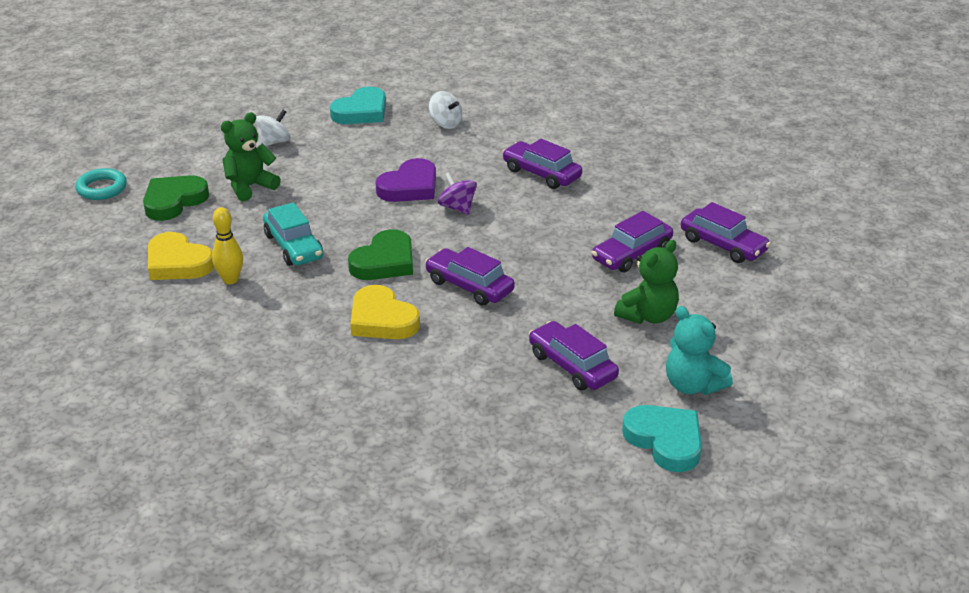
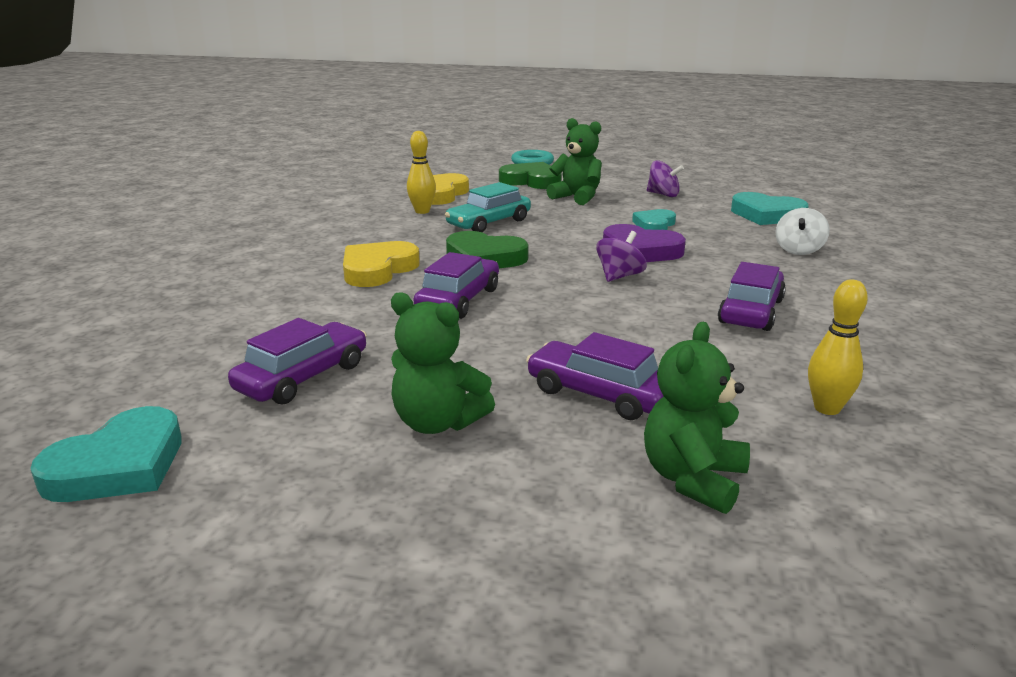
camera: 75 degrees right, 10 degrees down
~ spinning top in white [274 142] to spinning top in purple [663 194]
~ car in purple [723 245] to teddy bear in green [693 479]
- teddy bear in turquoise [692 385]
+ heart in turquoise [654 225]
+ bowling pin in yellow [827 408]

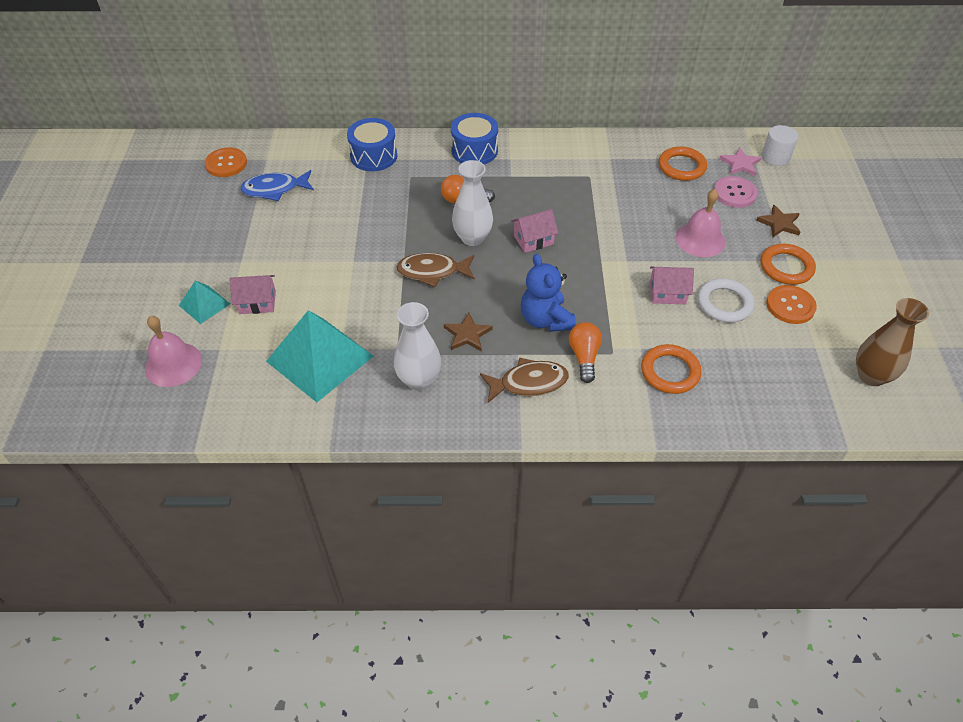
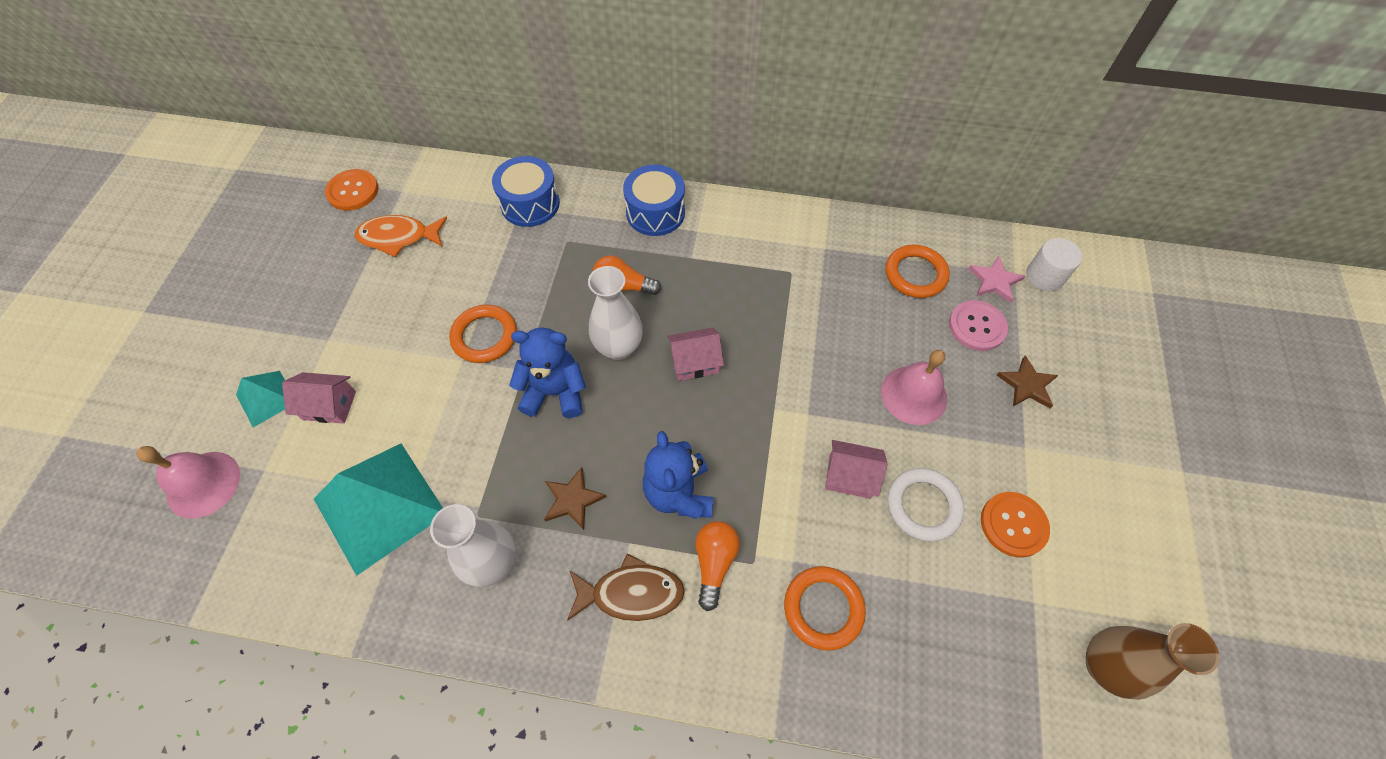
camera: 10 degrees right, 10 degrees up
~ fish in blue [275 189] to fish in orange [398 237]
~ ring in orange [786 267] to [484 336]
~ fish in brown [432 272] to teddy bear in blue [555 392]

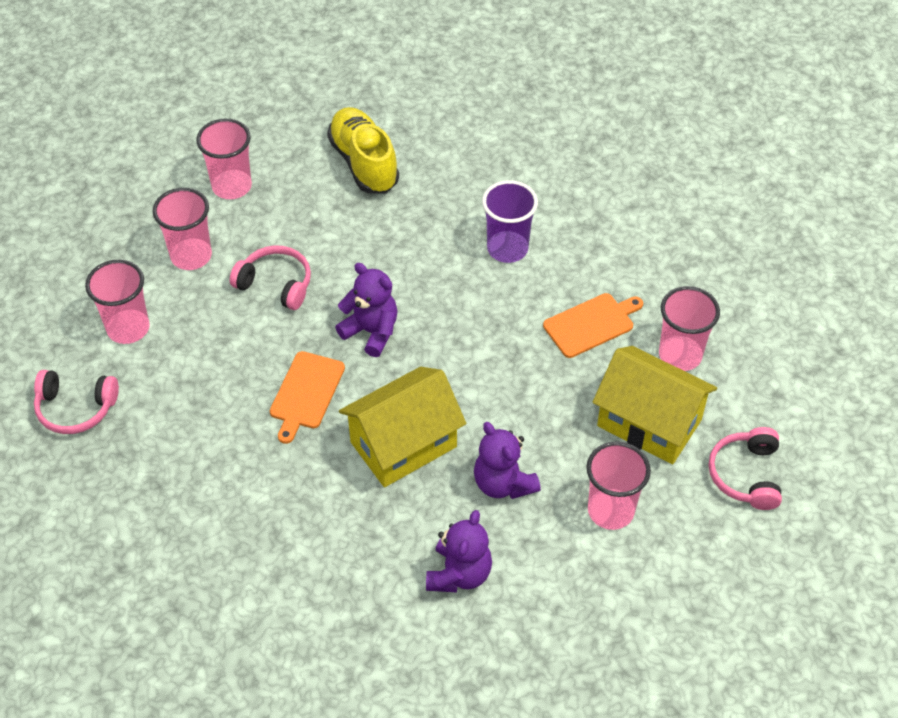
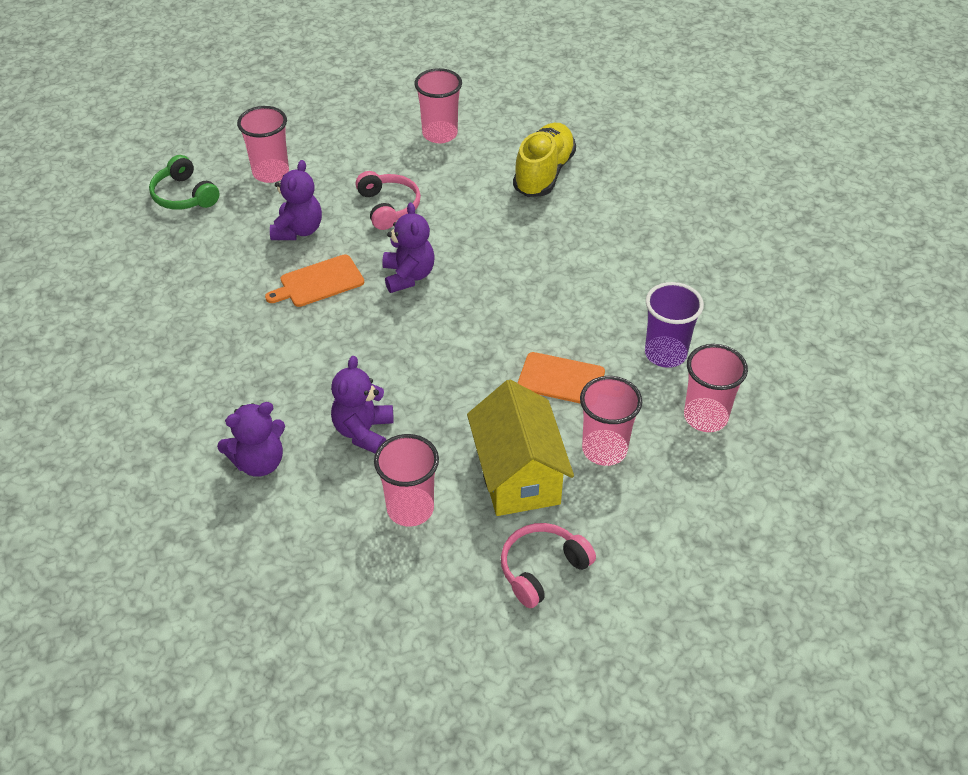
camera: 45 degrees right, 5 degrees down
~ cup in purple [507 249] to [665 354]
~ cup in pink [191 256] to [705 417]
- house in yellow [403 444]
~ headphones in pink [76 408] to headphones in green [184 195]
+ teddy bear in purple [298 230]

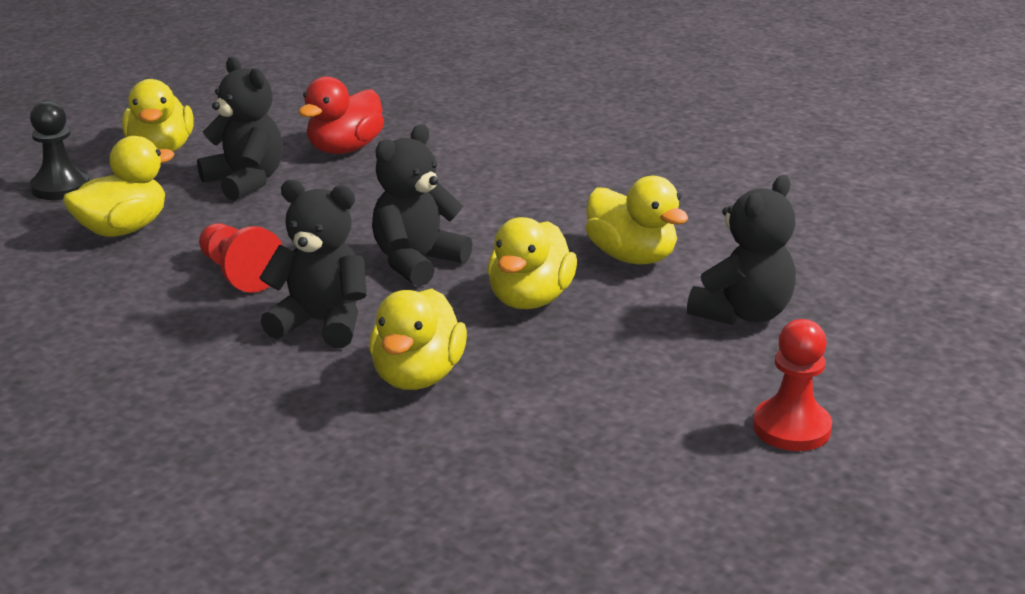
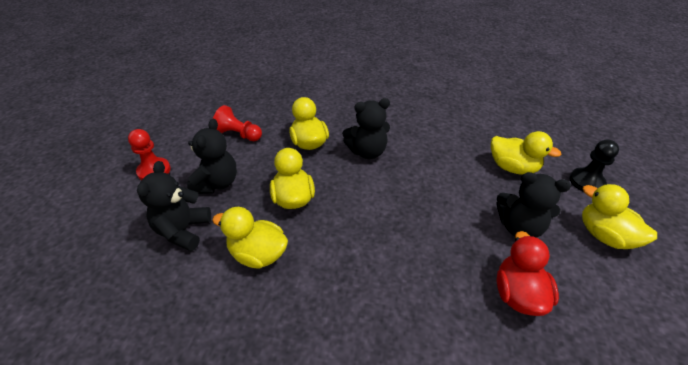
camera: 150 degrees right, 15 degrees up
~ teddy bear in black [417 262] to [217 183]
~ duck in yellow [123 229] = [512 167] 75 degrees counterclockwise
~ pawn in red [239 274] to [238 134]

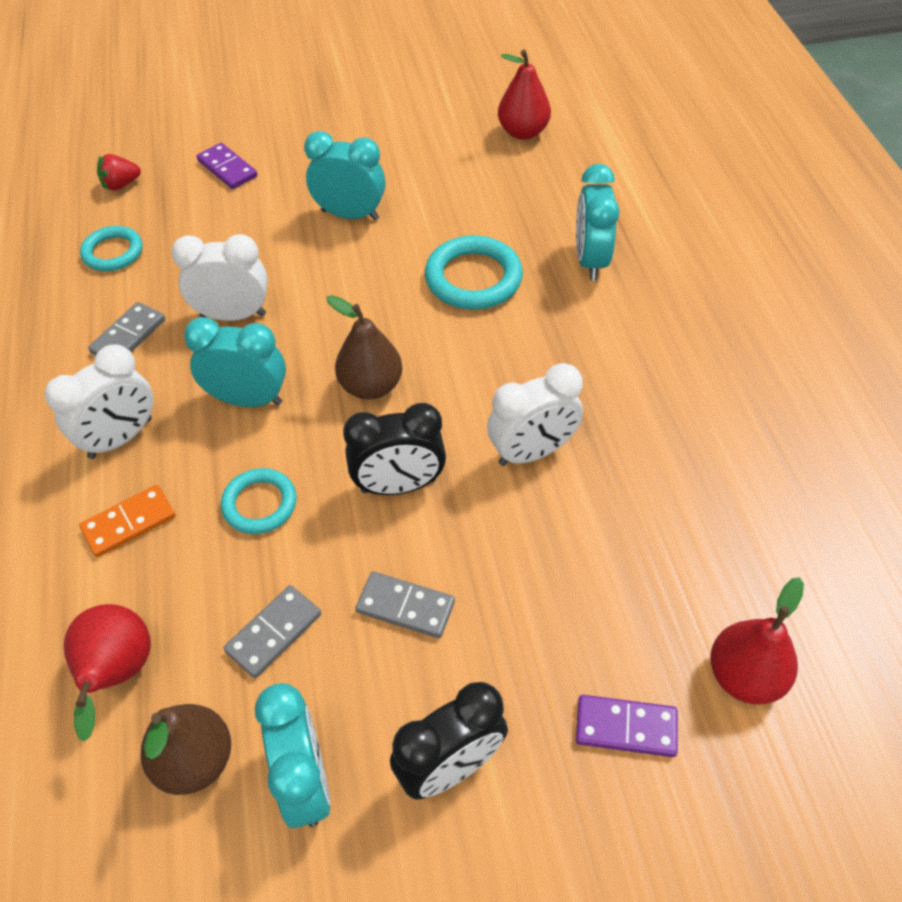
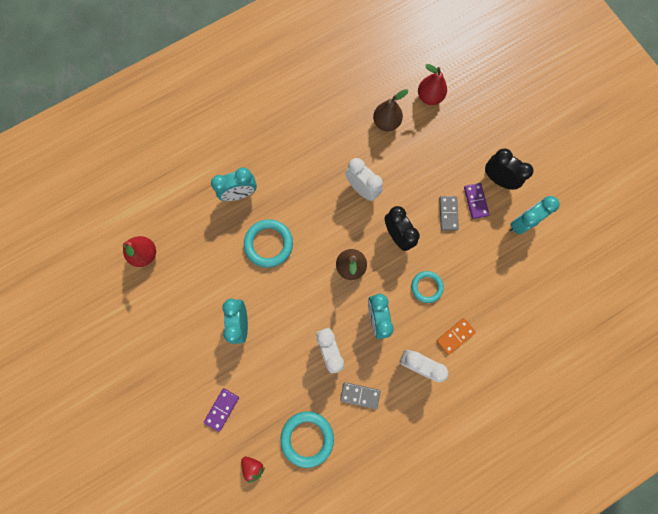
camera: 110 degrees left, 25 degrees up
~ ring in turquoise [113 252] = [307 438] x1.55
~ domino in orange [129 523] = [455 336] 75 degrees counterclockwise
- domino in grey [274 632]
- pear in red [118 674]
~ domino in purple [626 728] to [475 201]
~ pear in brown [195 760] to [386 122]

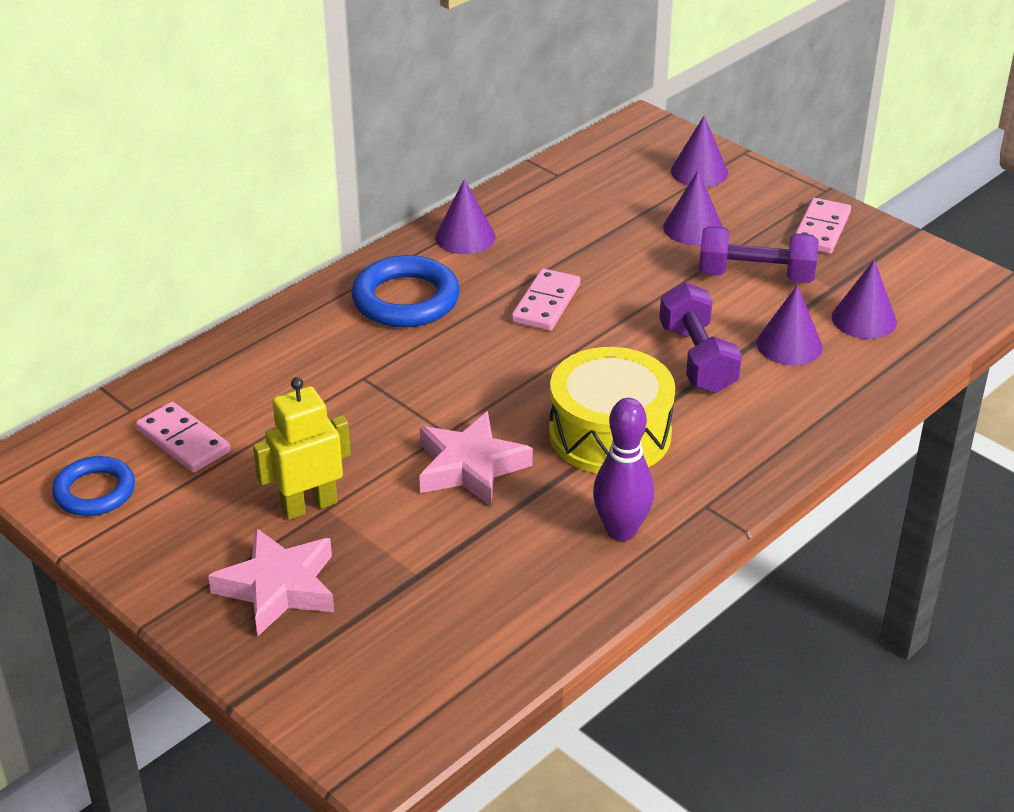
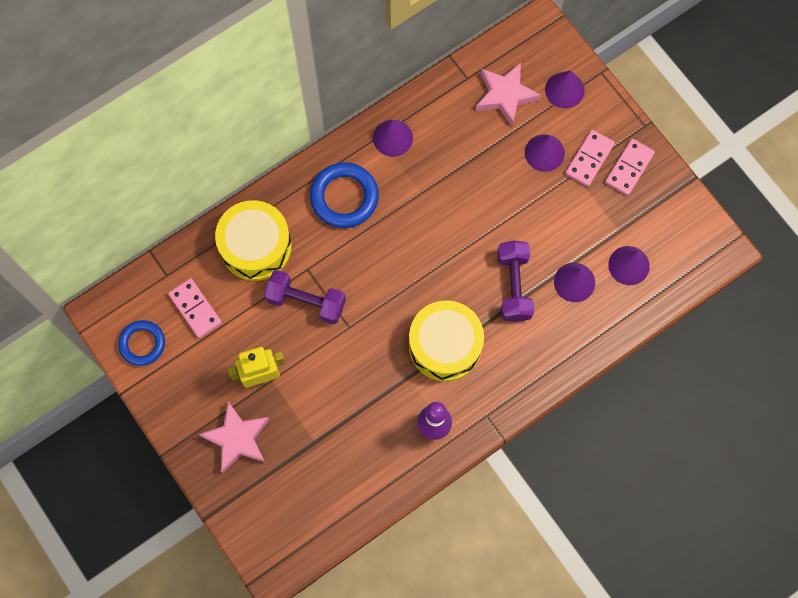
camera: 10 degrees right, 35 degrees up
~ dumbbell in purple [755 276] to [306 301]
~ domino in pink [546 303] to [589 159]
~ star in pink [470 467] to [505 95]
+ drum in yellow [256 246]

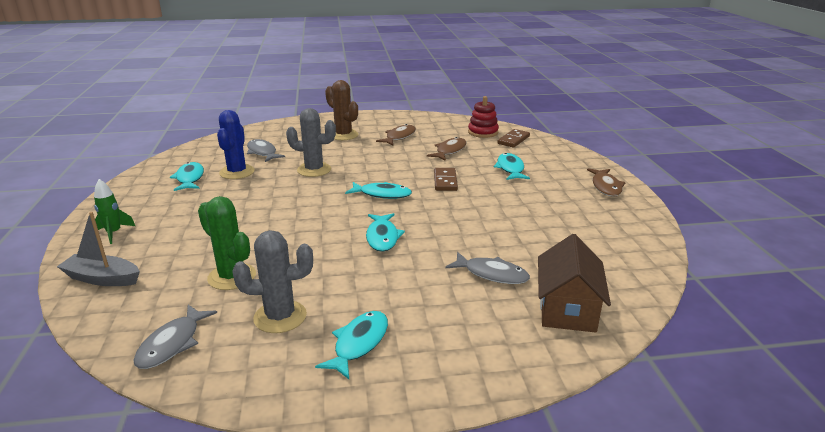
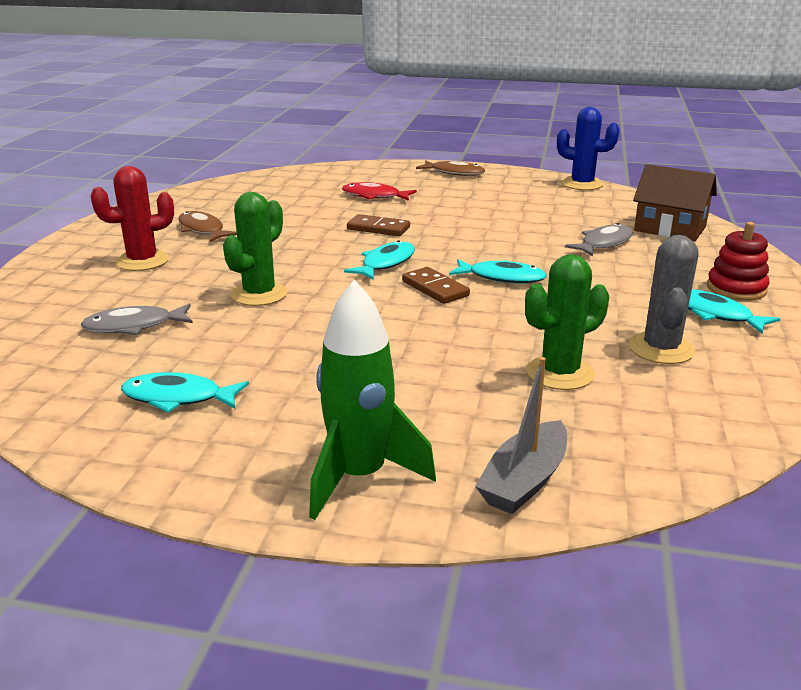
camera: 70 degrees left, 0 degrees up
~ cactus in brown [343 135] to cactus in red [142 261]
~ stacking toy in red [483 132] to [736 289]
~ cactus in grey [314 170] to cactus in green [259 294]
~ cactus in blue [237 172] to [582 184]
~ domino in brown [513 140] to [435 288]
- fish in brown [449 151]
~ fish in turquoise [510 169] to fish in red [374 196]
~ rocket in green [114 233] = [360 476] x1.83
- fish in grey [172 344]

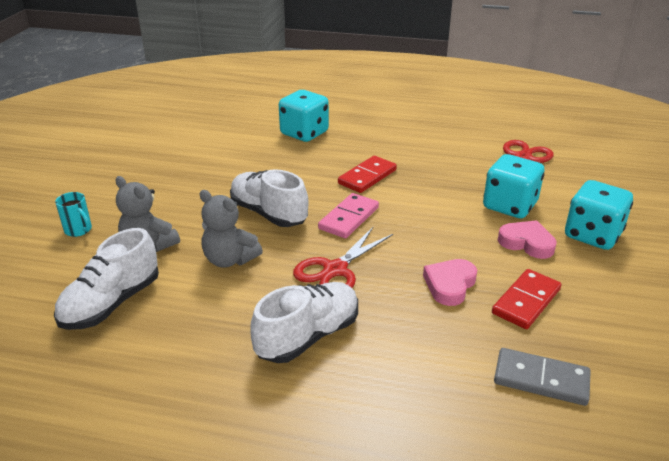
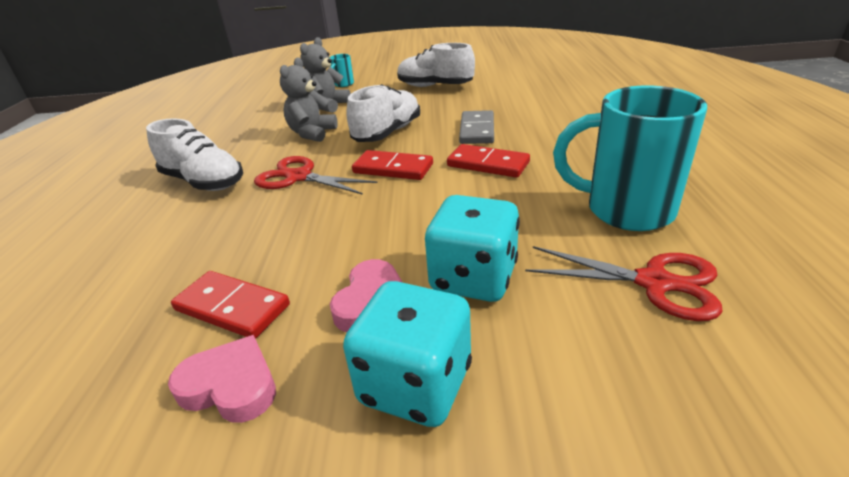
camera: 80 degrees right, 0 degrees up
- dice in turquoise [304 133]
~ domino in pink [348 218] to domino in red [393 168]
~ shoe in white [111 303] to [435 86]
~ heart in pink [449 285] to [230 386]
~ domino in grey [541 379] to [477 130]
+ mug in turquoise [626 210]

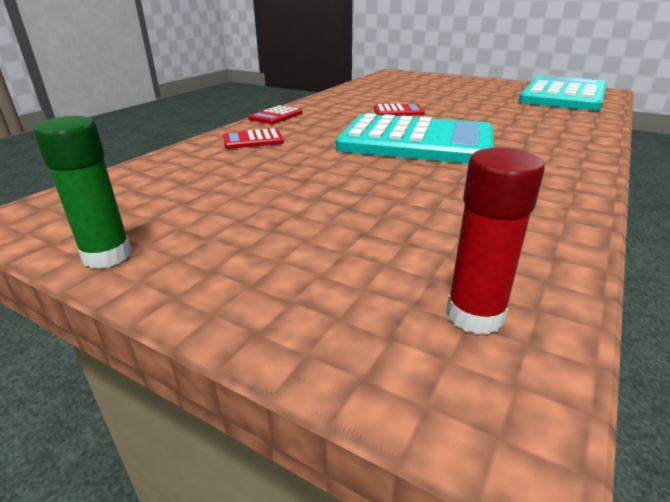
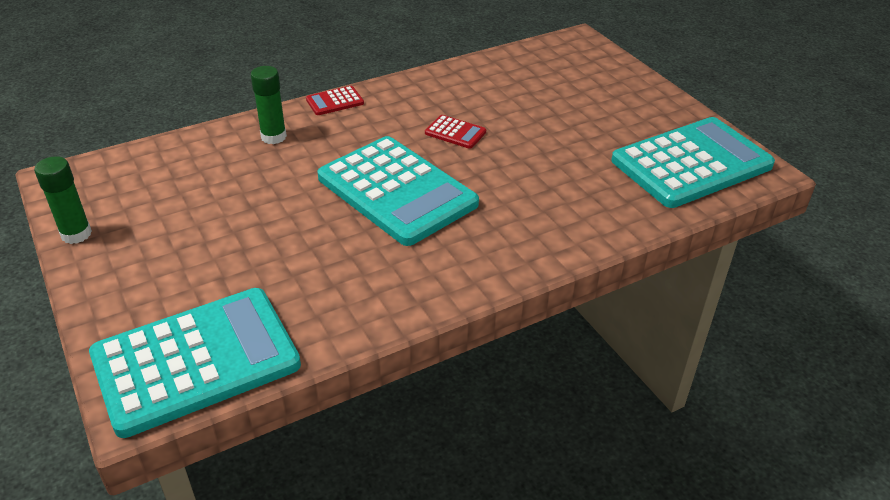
camera: 30 degrees right, 10 degrees up
~ calculator in red [253 140] to glue stick in green [273 137]
~ glue stick in red [475 315] to calculator in turquoise [196 361]

